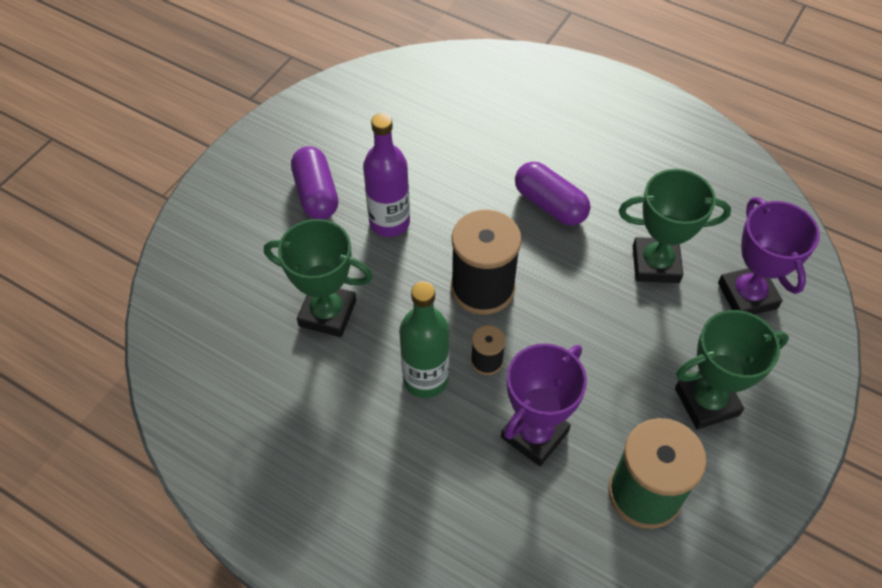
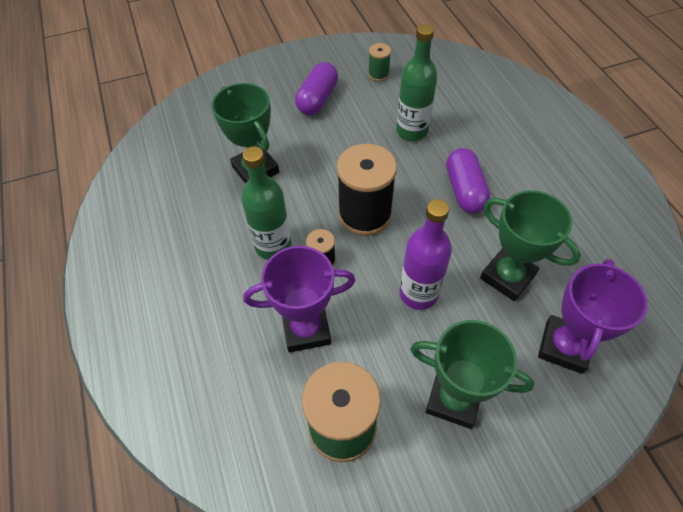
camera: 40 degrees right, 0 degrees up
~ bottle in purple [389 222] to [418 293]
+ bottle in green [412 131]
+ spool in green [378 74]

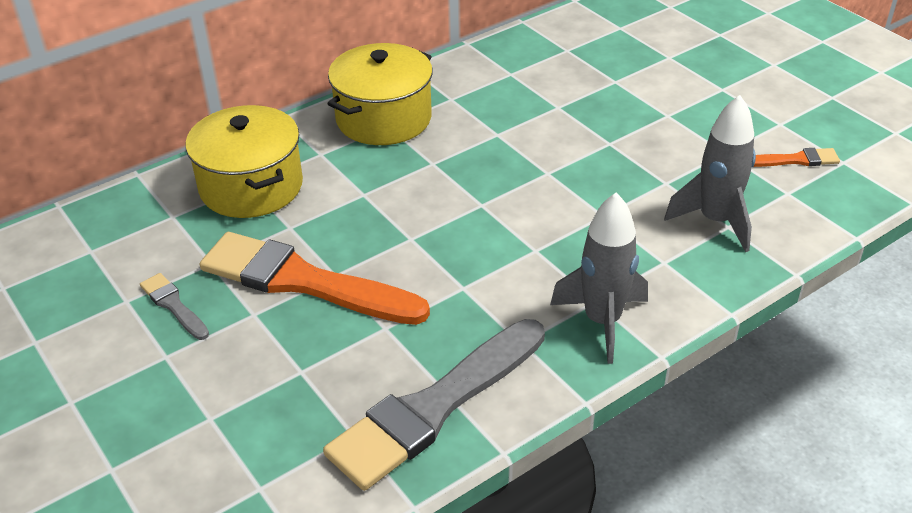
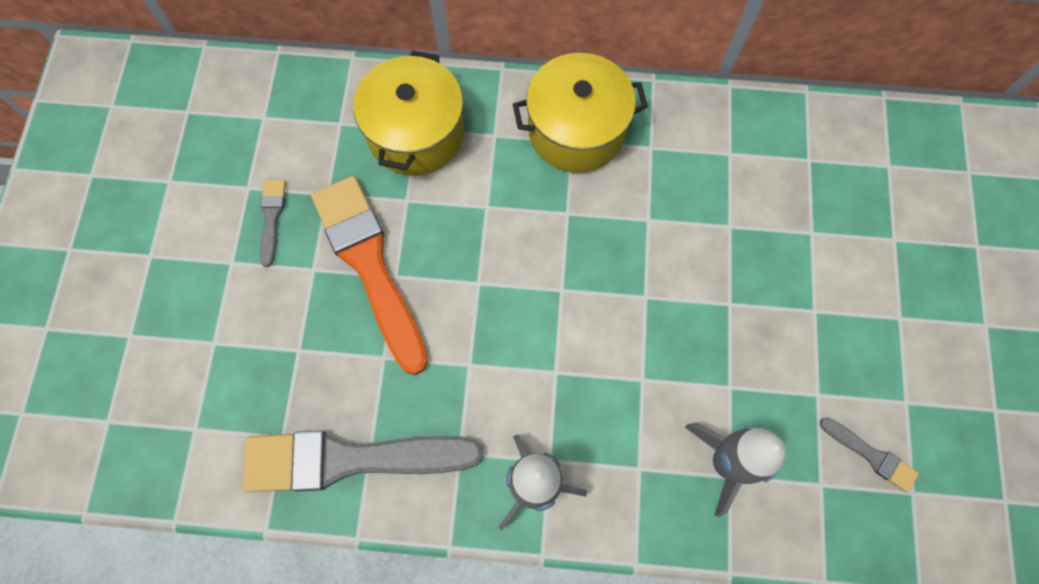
camera: 40 degrees right, 30 degrees up
~ brush in orange [795 160] to brush in grey [870 455]

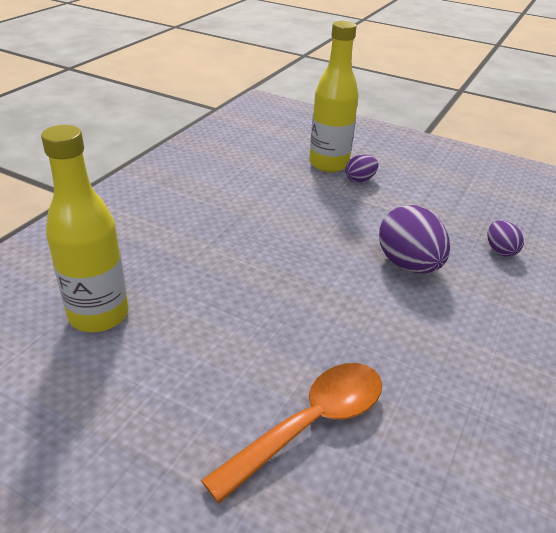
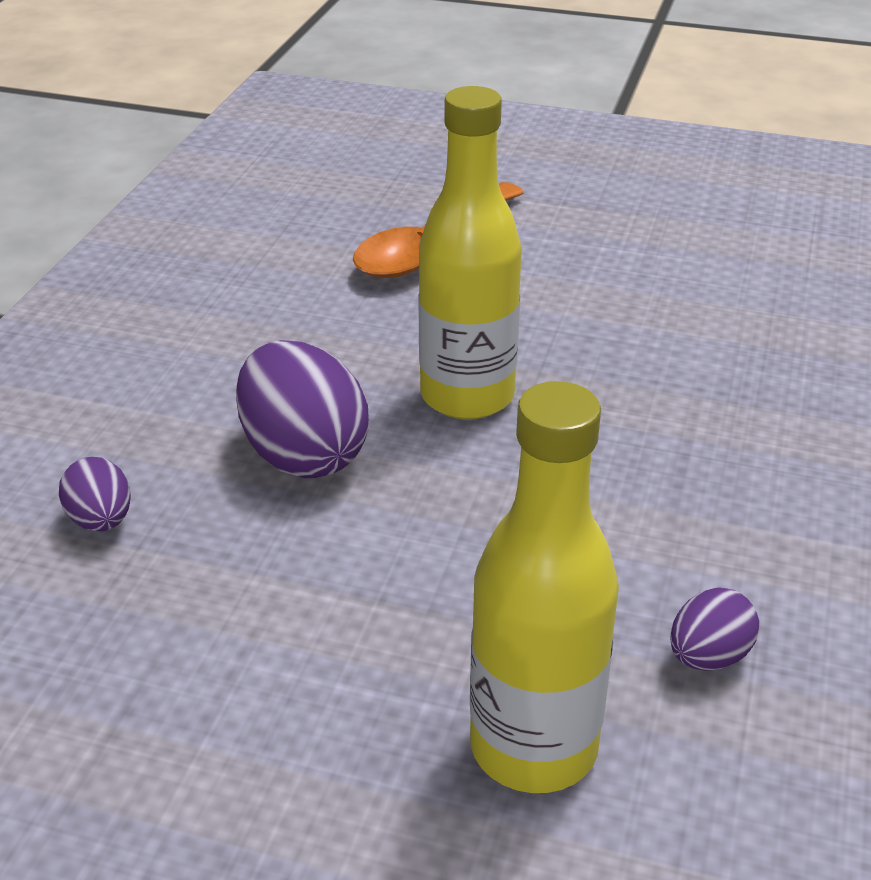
camera: 170 degrees right, 0 degrees up
~ bottle in yellow [99 315] to [467 396]
~ egg in purple [360 180] to [708 656]

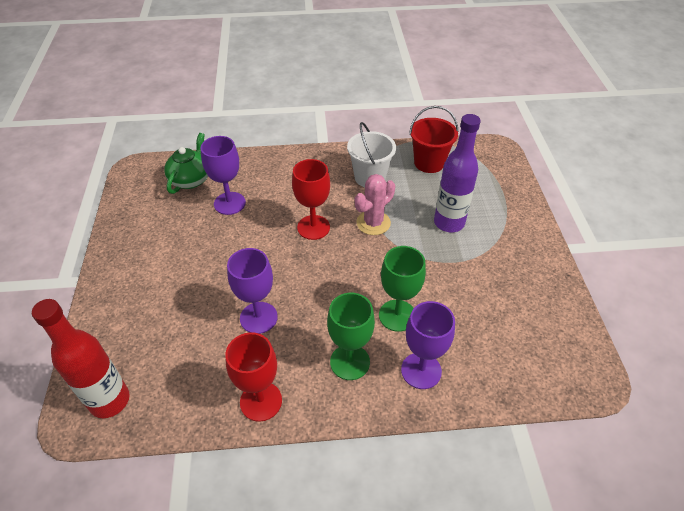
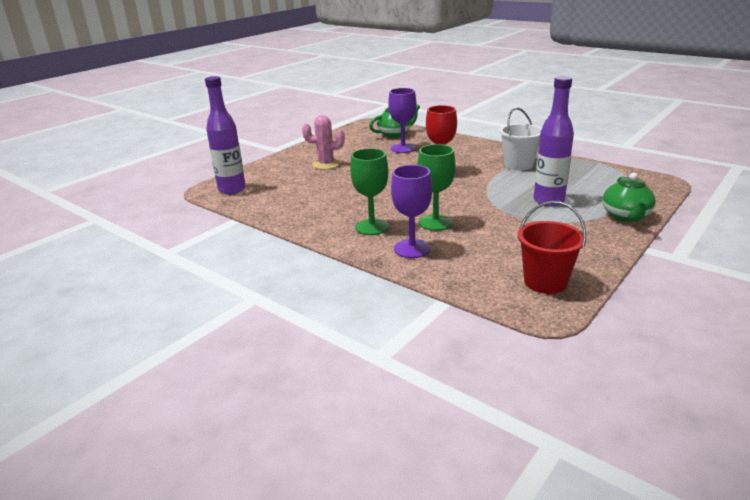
camera: 45 degrees right, 20 degrees down
~ bucket in red [429 163] to [545 282]
~ cactus in pink [373 223] to [326 164]
- goblet in purple [258 317]
~ bottle in red [110 401] to bottle in purple [232 189]
- goblet in red [261 401]
+ teapot in green [626 216]

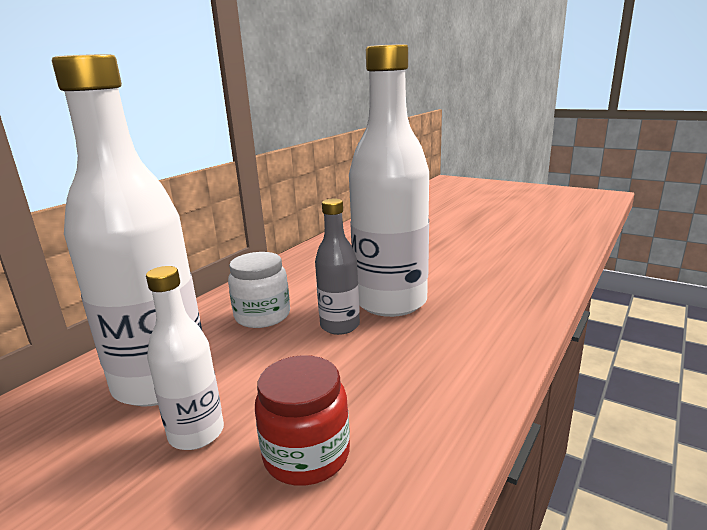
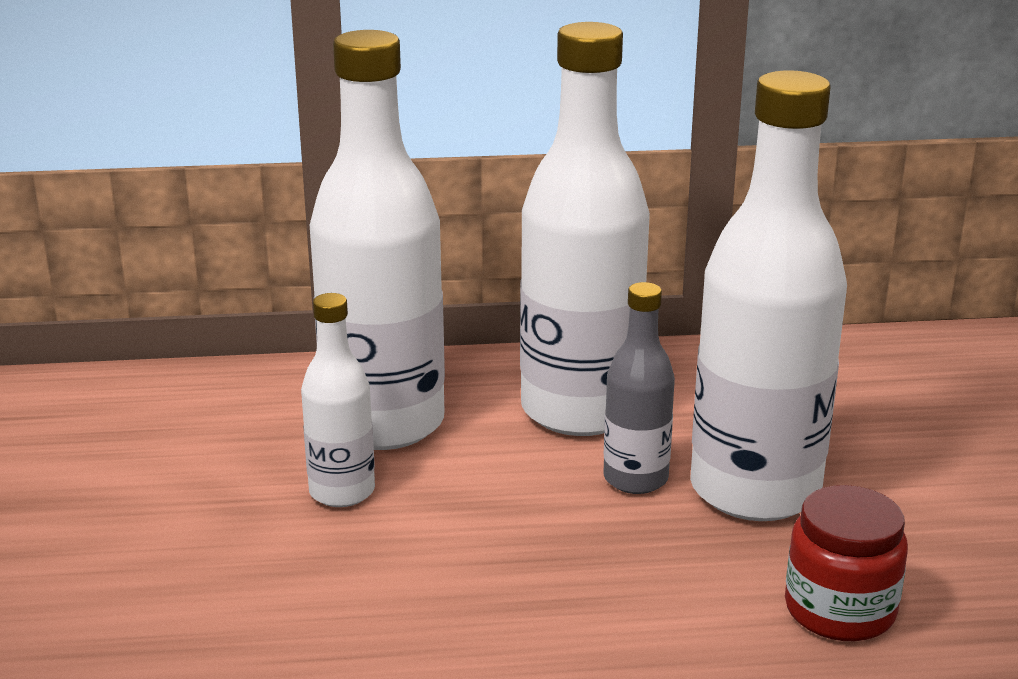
camera: 50 degrees right, 5 degrees up
~ jar in white [262 316] to bottle in white [580 410]
~ jar in red [306 454] to [839 610]

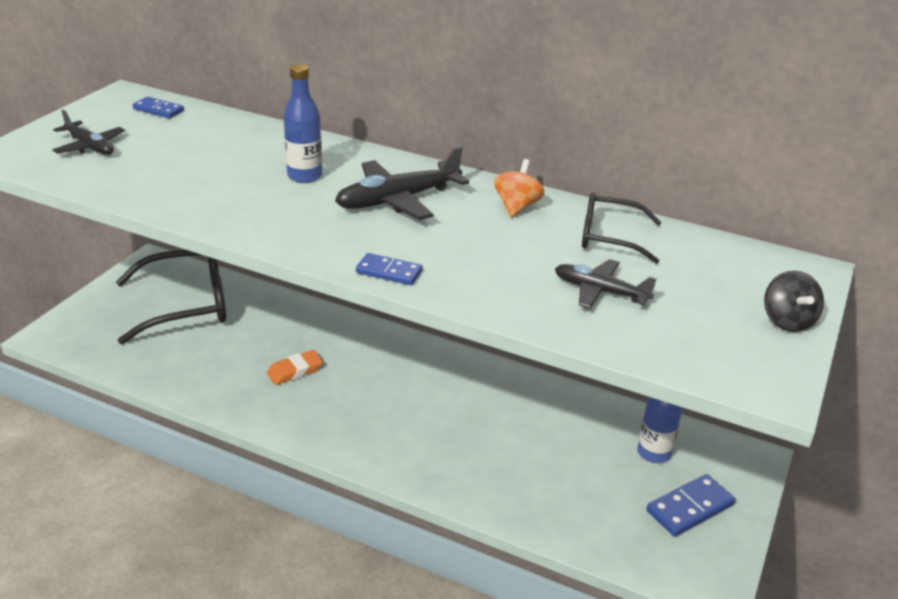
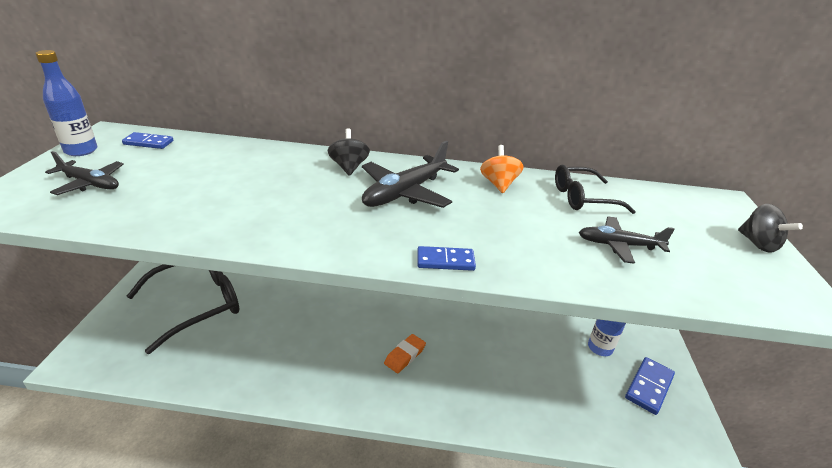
camera: 20 degrees left, 0 degrees up
~ bottle in blue [304 176] to [81 151]
~ eraser in orange [295 371] to [405 356]
+ spinning top in black [349 167]

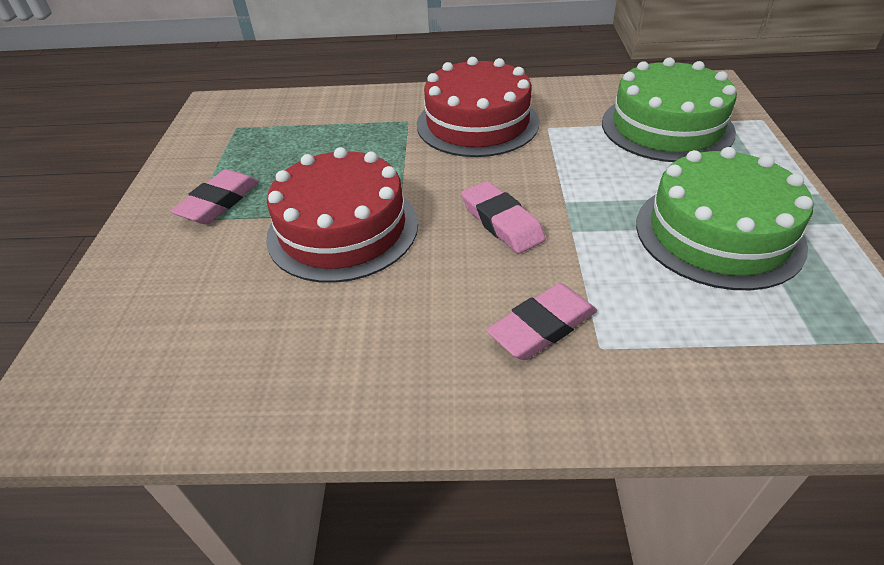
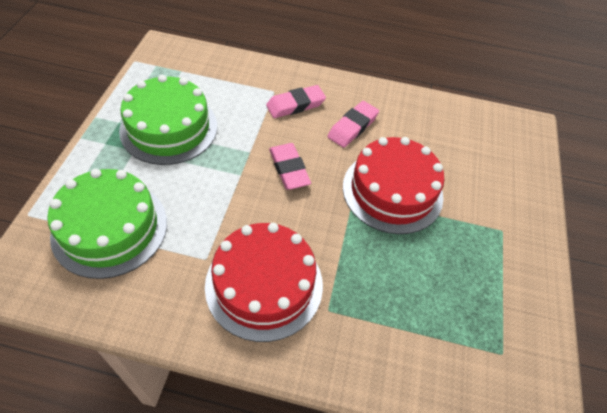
camera: 175 degrees left, 10 degrees up
~ eraser in pink [219 202] to [352 127]

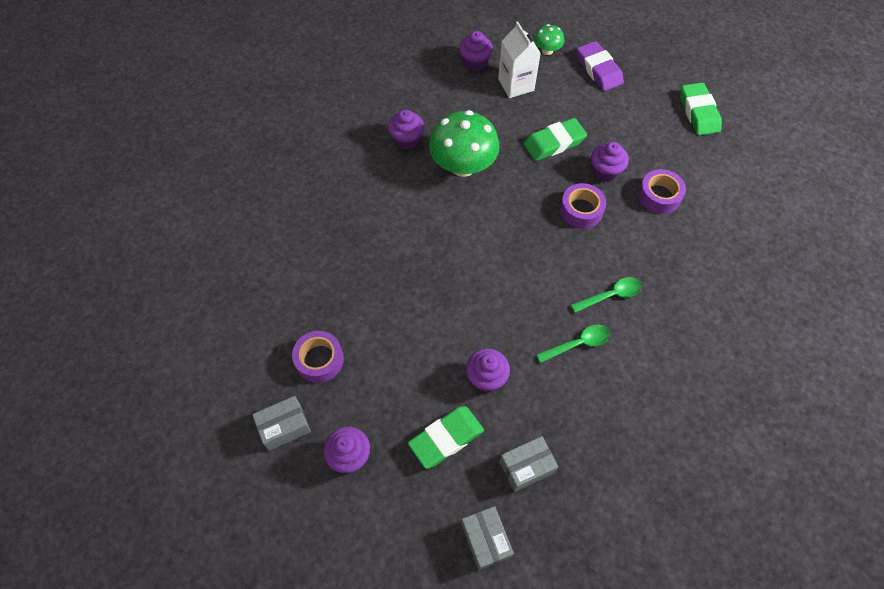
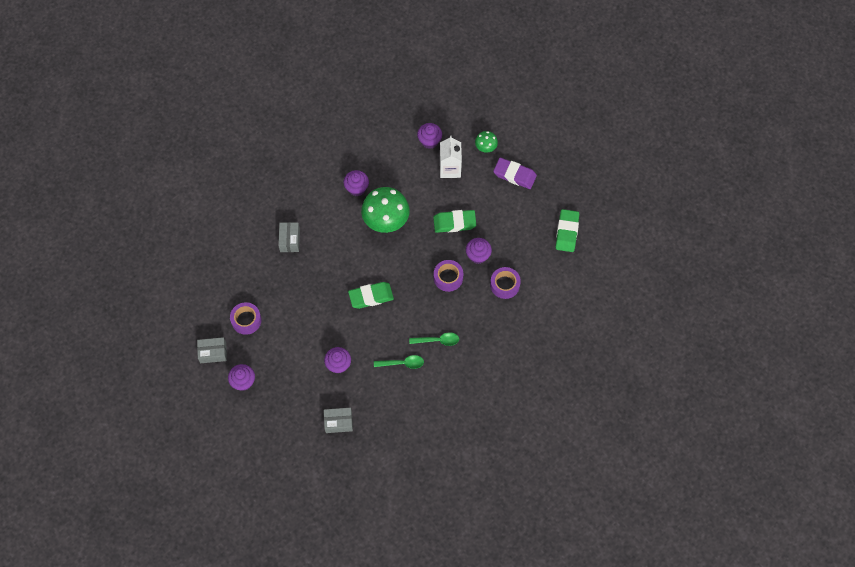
camera: 20 degrees right, 5 degrees up
~ eraser in purple [598 70] = [514 175] 60 degrees counterclockwise
~ eraser in green [446 438] to [371 296]
~ box in grey [486 540] to [290 240]

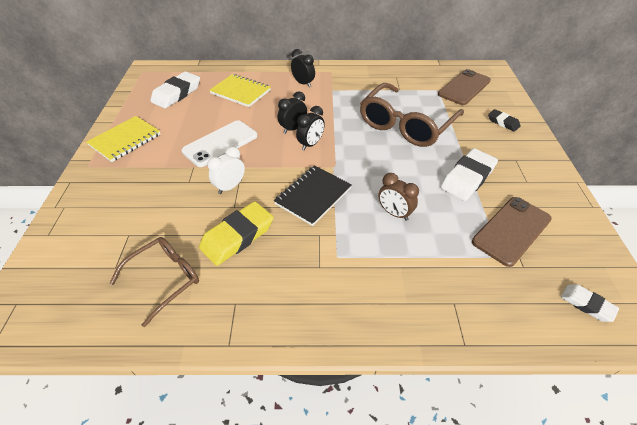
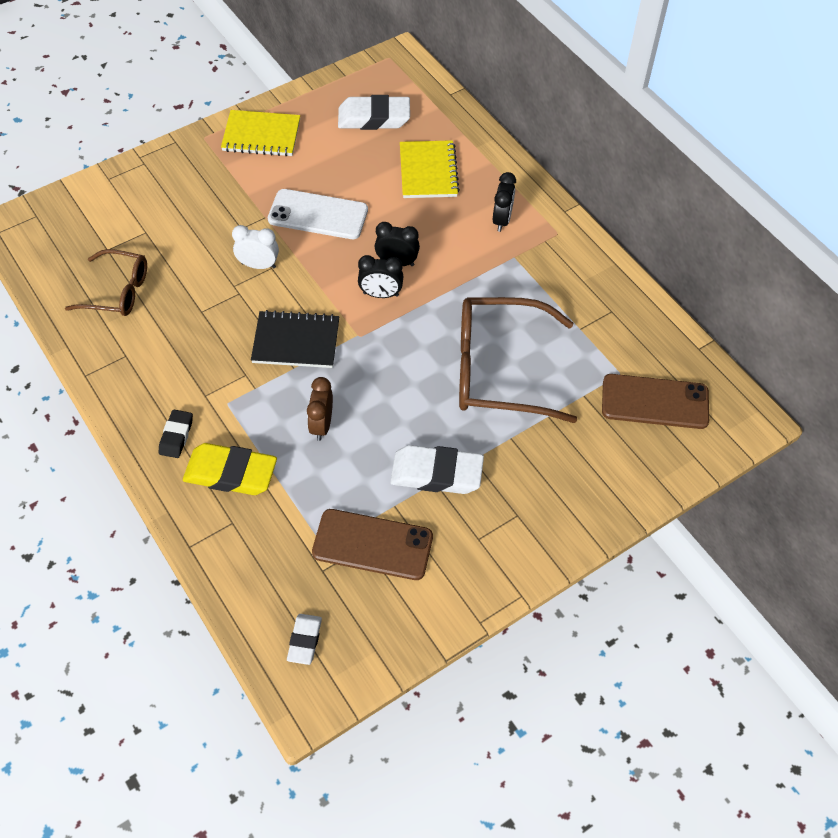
camera: 55 degrees right, 10 degrees up
~ eraser in black [503 122] to [176 436]
~ eraser in yellow [237 236] to [231 473]

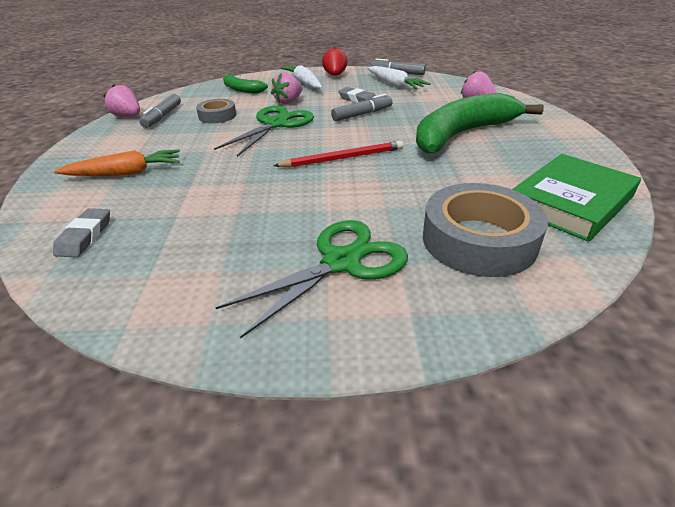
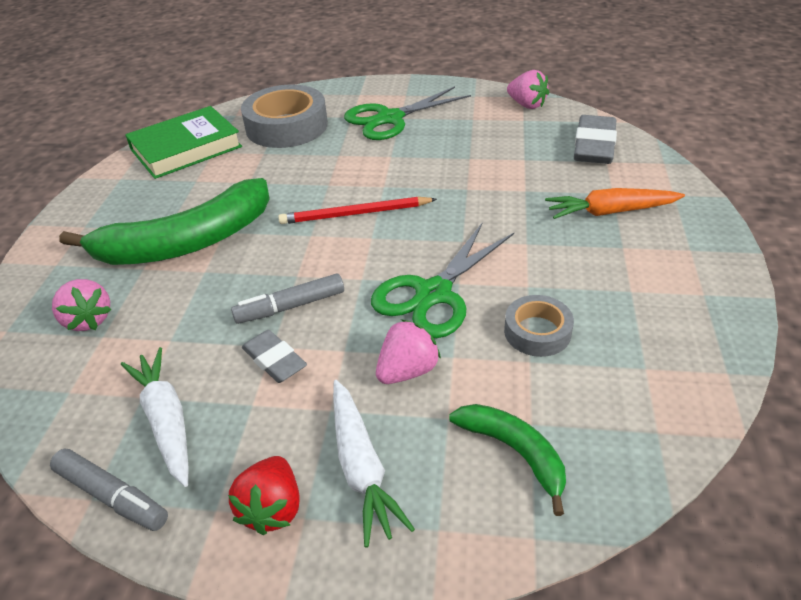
camera: 170 degrees left, 5 degrees up
~ strawberry in pink [128 116] to [526 105]
- marker in grey [162 116]
~ eraser in grey [85 236] = [594 146] x1.61

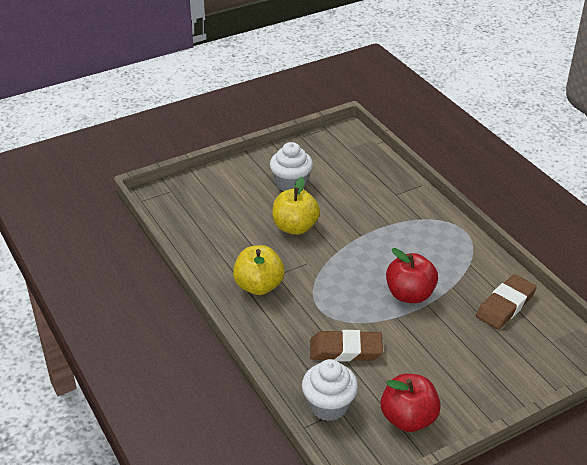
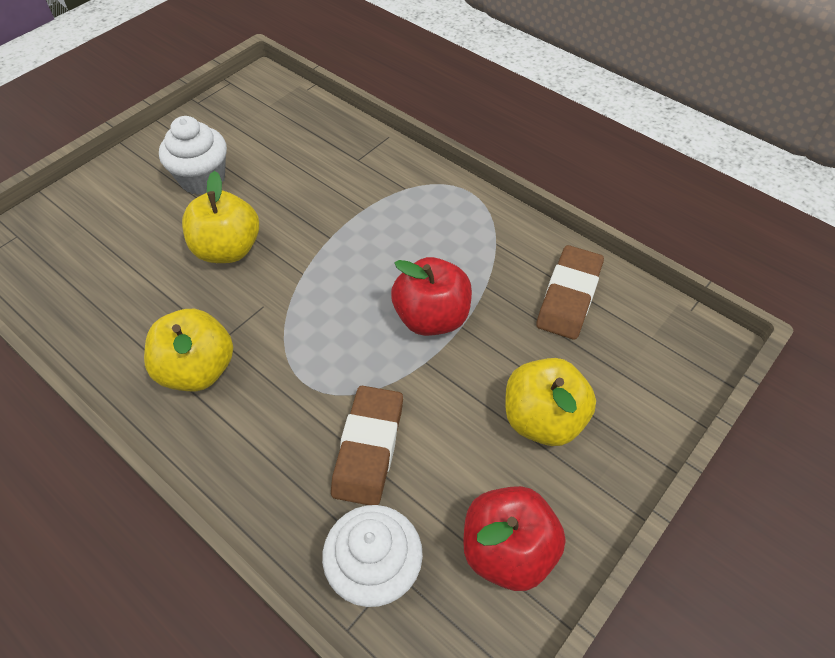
camera: 20 degrees left, 15 degrees up
~ eraser in brown [345 350] = [368 448] 60 degrees counterclockwise
+ apple in yellow [542 419]

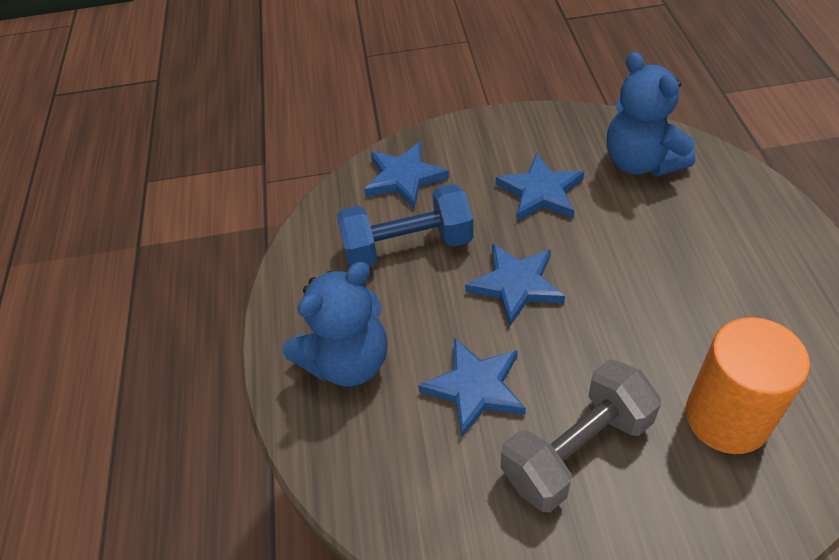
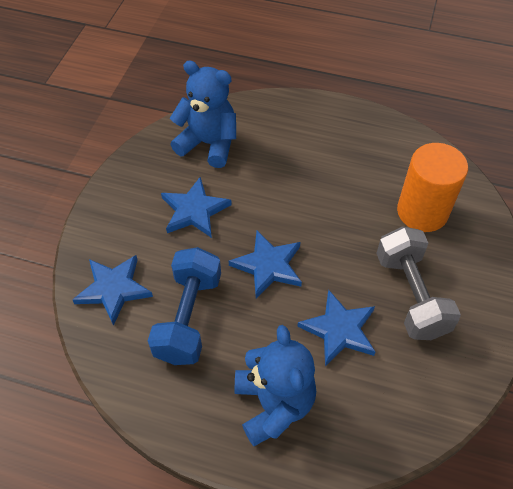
camera: 70 degrees left, 5 degrees up
~ teddy bear in blue [641 162] = [208 144] 150 degrees counterclockwise

